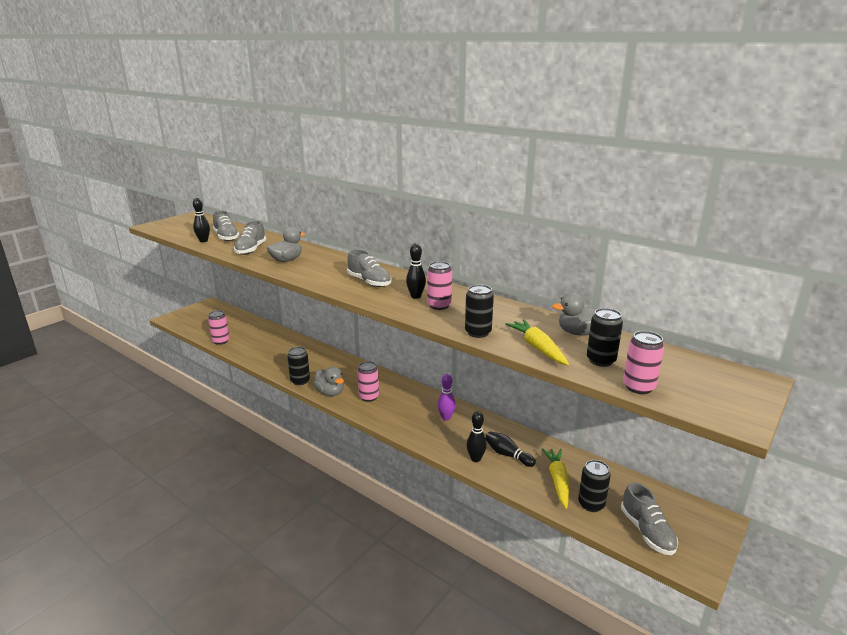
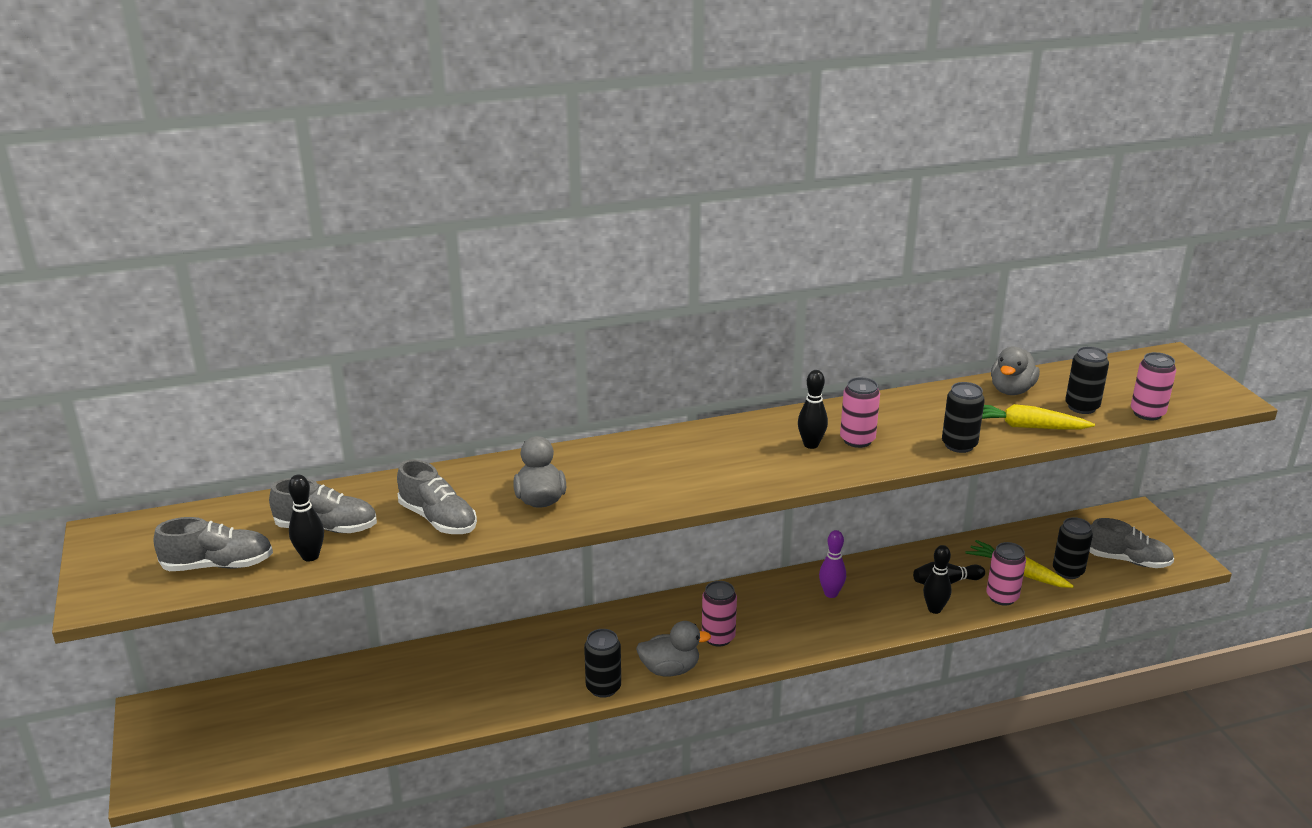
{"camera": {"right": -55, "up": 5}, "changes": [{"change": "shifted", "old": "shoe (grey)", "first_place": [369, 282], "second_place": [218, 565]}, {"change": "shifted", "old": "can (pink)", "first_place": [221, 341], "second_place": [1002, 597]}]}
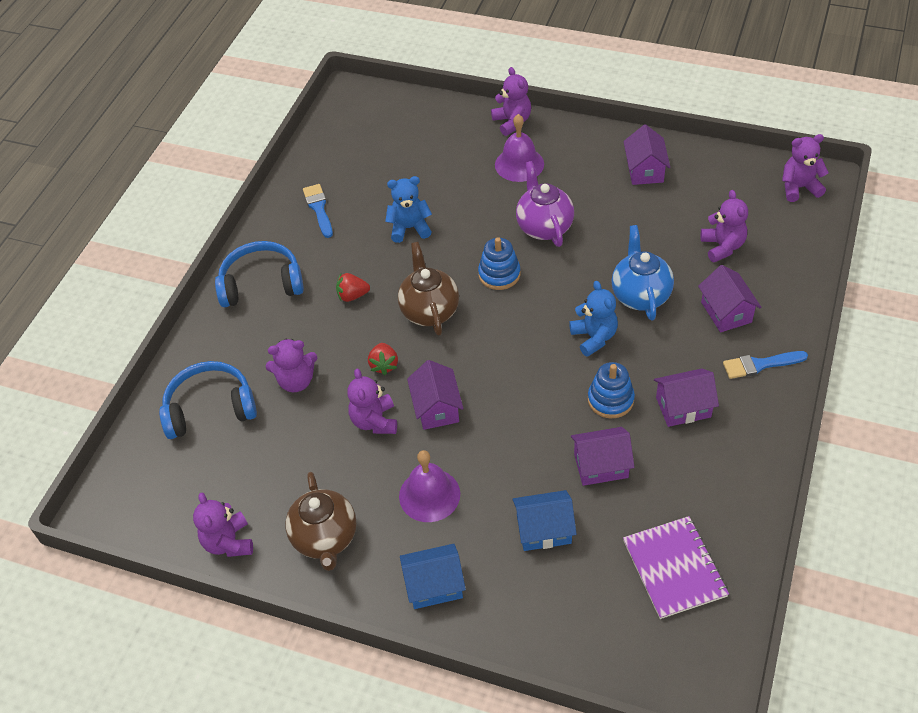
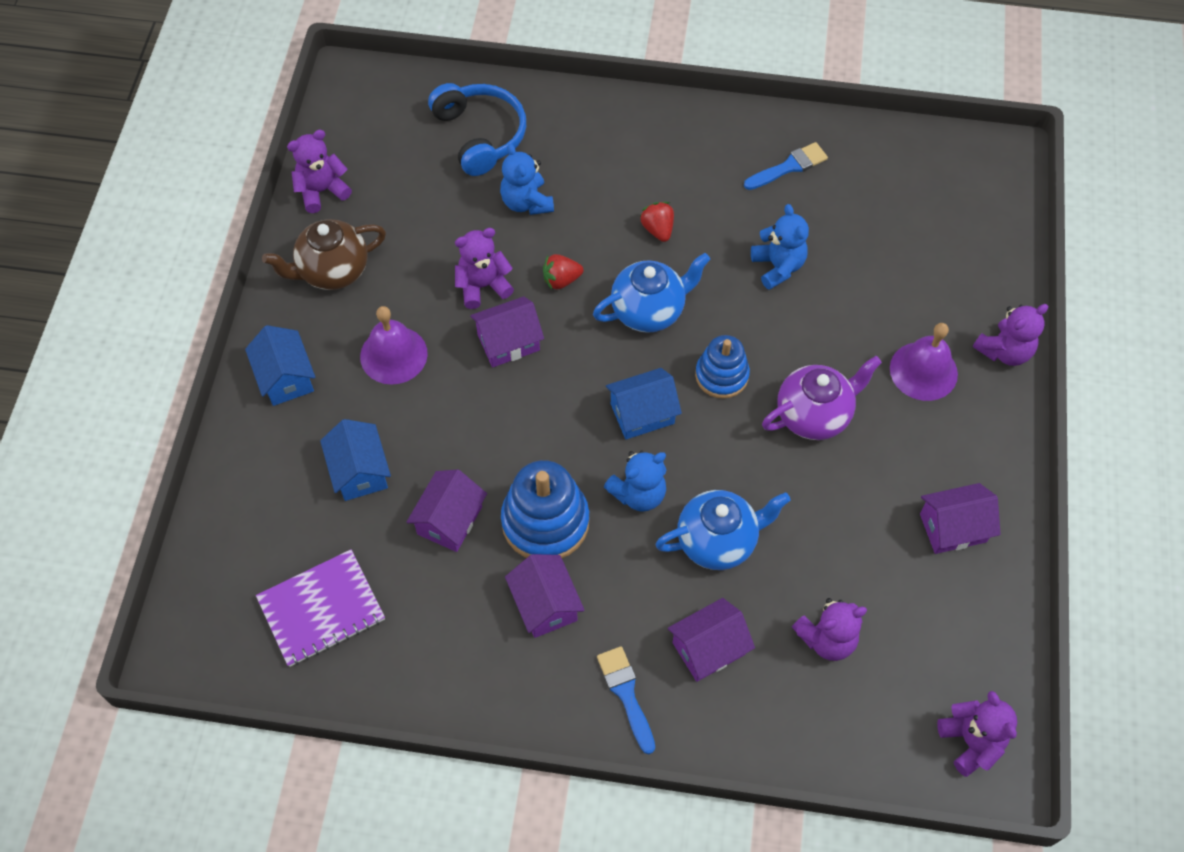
{"camera": {"right": 75, "up": 10}, "changes": [{"change": "rotated", "old": "house (purple)", "first_place": [601, 466], "second_place": [449, 520], "degrees": 45}, {"change": "repainted", "old": "teddy bear (purple)", "new": "teddy bear (blue)", "first_place": [296, 381], "second_place": [526, 202]}, {"change": "scaled", "old": "stacking toy (blue)", "first_place": [610, 400], "second_place": [545, 521], "factor": 1.56}, {"change": "repainted", "old": "teapot (brown)", "new": "teapot (blue)", "first_place": [429, 311], "second_place": [649, 311]}, {"change": "new", "new": "house (blue)", "second_place": [642, 414]}, {"change": "gone", "old": "headphones (blue)", "first_place": [261, 284]}]}
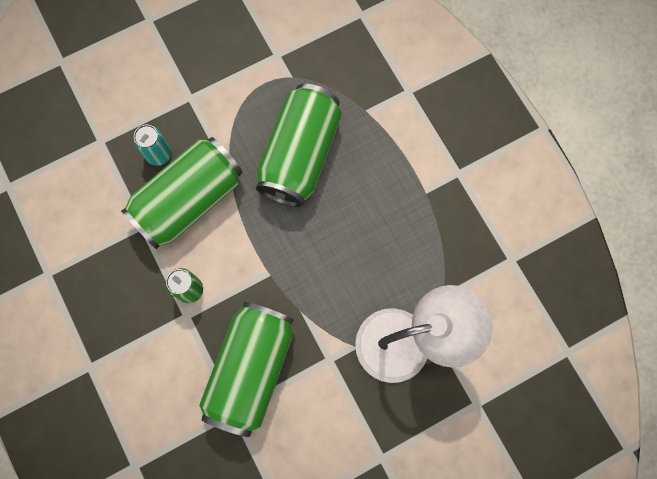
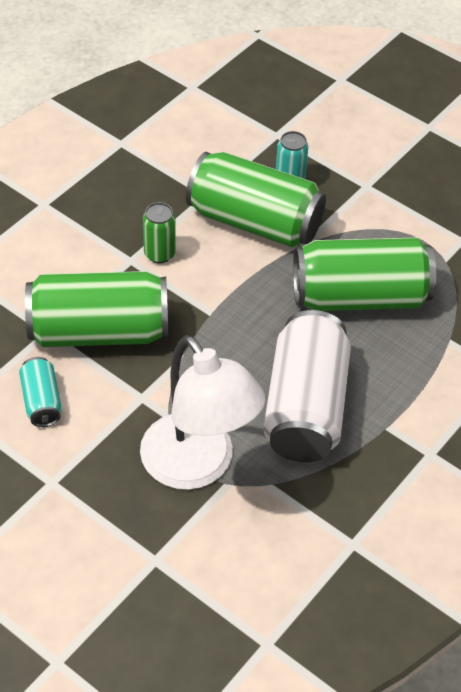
{"camera": {"right": 65, "up": -25}, "changes": [{"change": "new", "new": "can (turquoise)", "second_place": [41, 401]}, {"change": "new", "new": "can (white)", "second_place": [305, 407]}]}
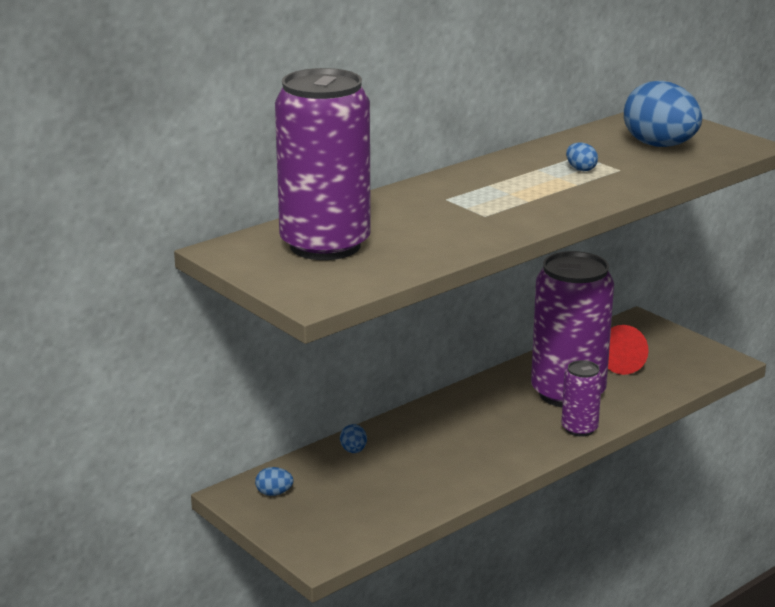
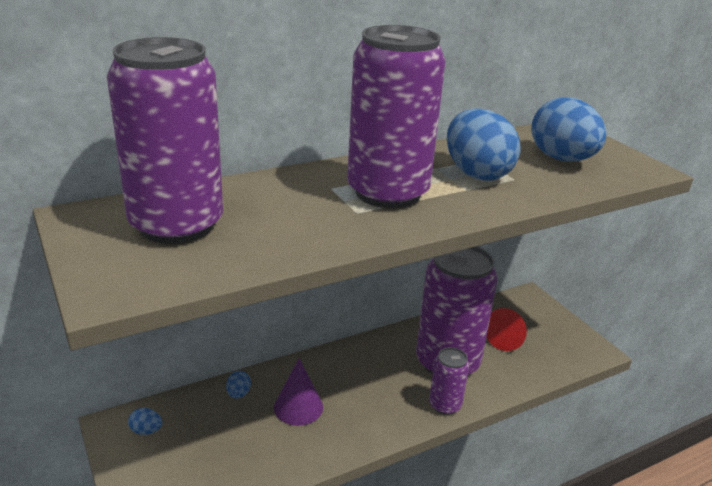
{"camera": {"right": 10, "up": 5}, "changes": [{"change": "new", "new": "cone (purple)", "second_place": [298, 407]}, {"change": "new", "new": "can (purple)", "second_place": [387, 193]}, {"change": "scaled", "old": "egg (blue)", "first_place": [581, 169], "second_place": [476, 173], "factor": 2.47}]}
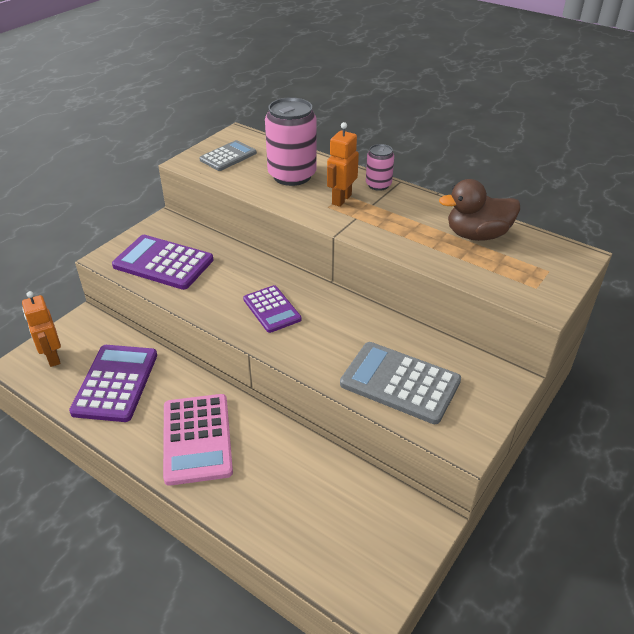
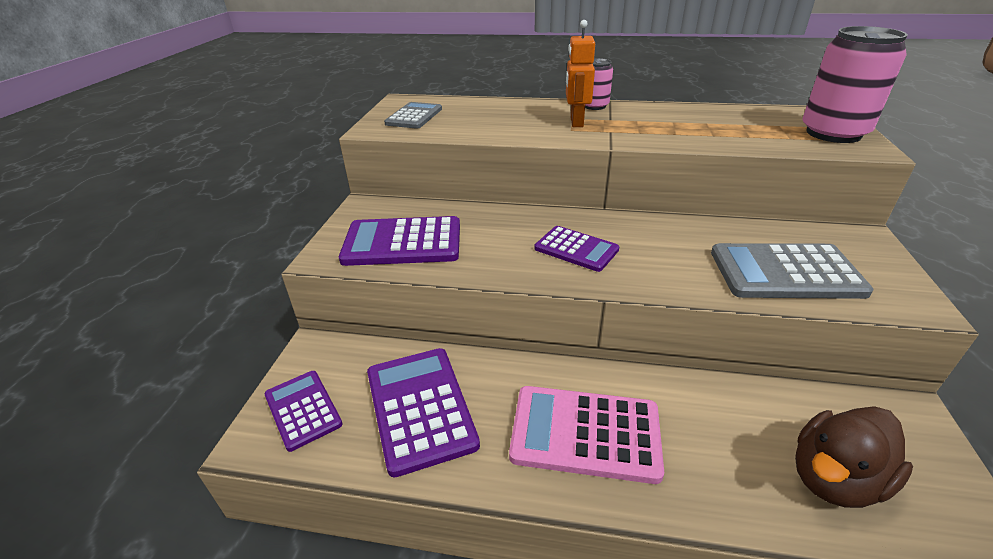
{"camera": {"right": -25, "up": -5}, "changes": [{"change": "swapped", "old": "robot (orange)", "new": "calculator (purple)", "first_place": [52, 357], "second_place": [303, 409]}, {"change": "rotated", "old": "calculator (pink)", "first_place": [197, 439], "second_place": [585, 433], "degrees": 135}, {"change": "shifted", "old": "duck (brown)", "first_place": [477, 235], "second_place": [834, 479]}, {"change": "shifted", "old": "can (pink)", "first_place": [292, 175], "second_place": [833, 133]}]}
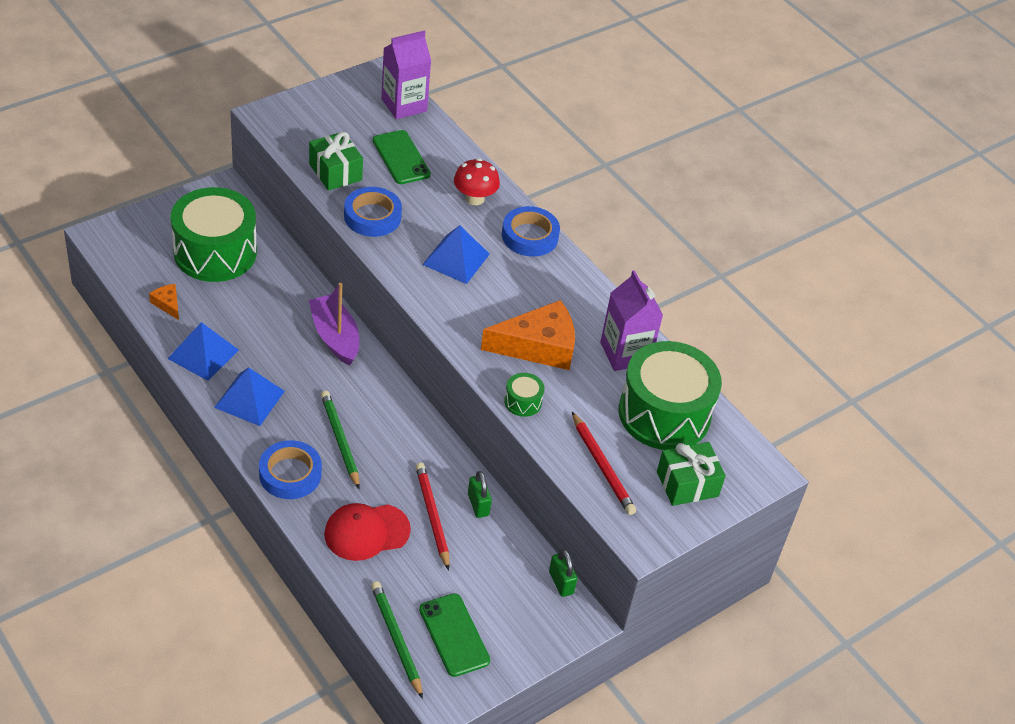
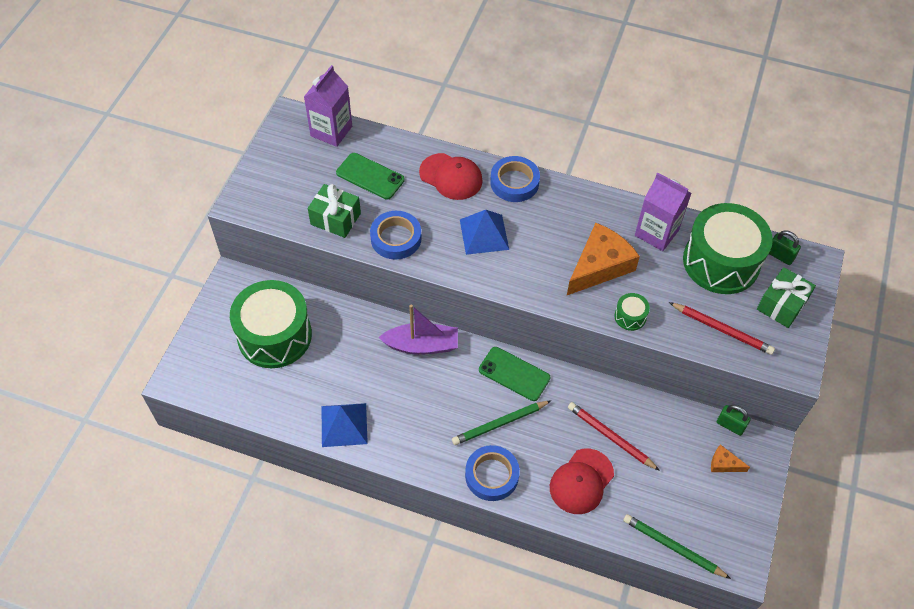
{"camera": {"right": -30, "up": 10}, "changes": [{"change": "rotated", "old": "boat (purple)", "first_place": [335, 337], "second_place": [422, 345], "degrees": 150}, {"change": "swapped", "old": "mushroom (red)", "new": "cap (red)", "first_place": [474, 198], "second_place": [451, 177]}, {"change": "rotated", "old": "pencil (green)", "first_place": [340, 440], "second_place": [499, 424], "degrees": -60}, {"change": "shifted", "old": "phone (green)", "first_place": [454, 635], "second_place": [514, 374]}, {"change": "shifted", "old": "cheese (orange)", "first_place": [167, 304], "second_place": [724, 464]}, {"change": "shifted", "old": "padlock (green)", "first_place": [478, 505], "second_place": [780, 256]}, {"change": "gone", "old": "pyramid (blue)", "first_place": [249, 399]}]}
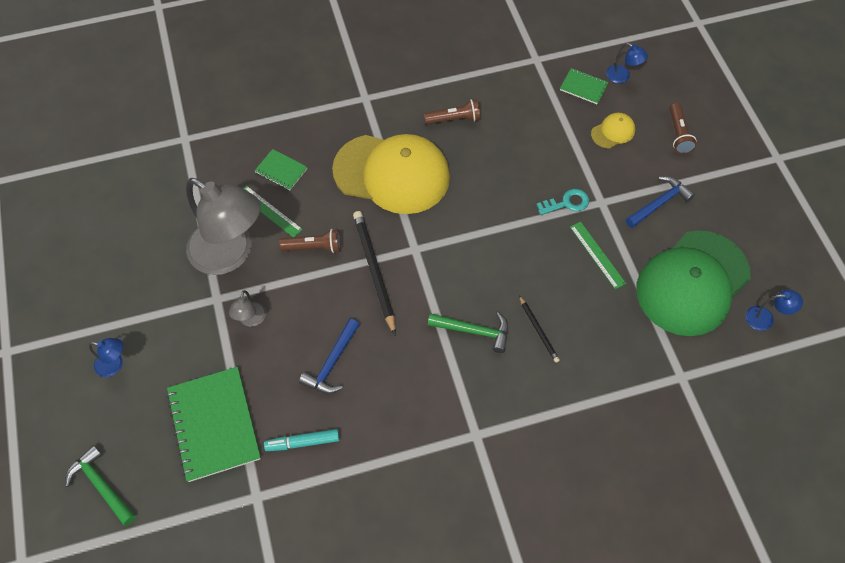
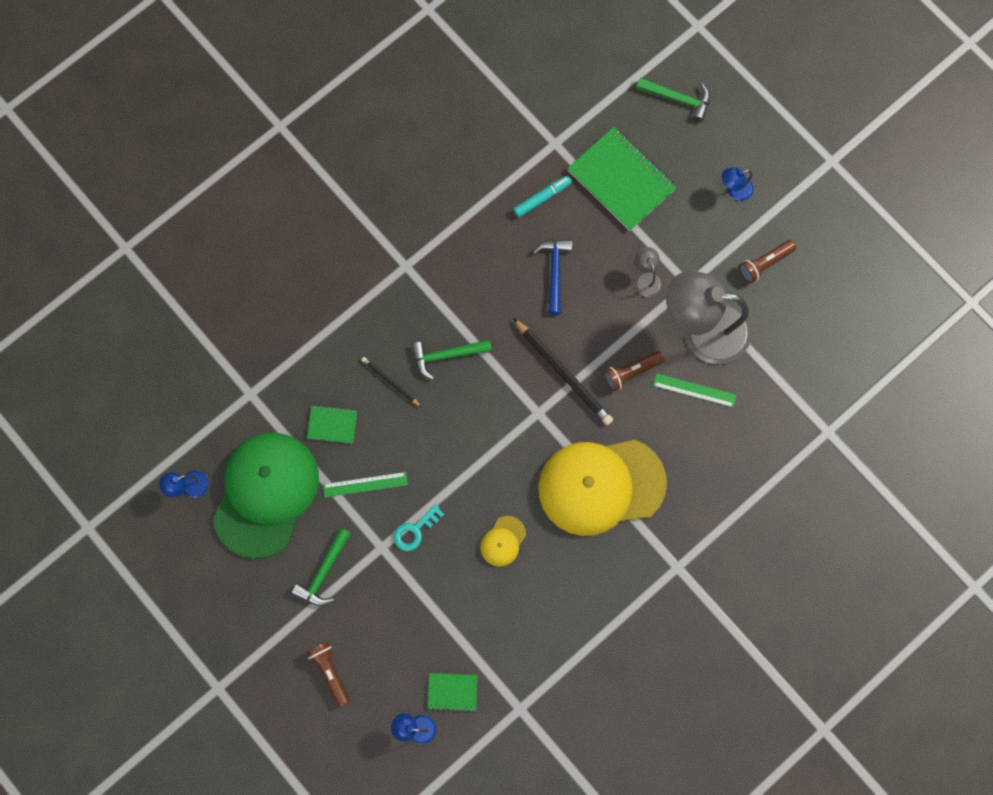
{"camera": {"right": 155, "up": 15}, "changes": [{"change": "repainted", "old": "hammer (blue)", "new": "hammer (green)", "first_place": [659, 203], "second_place": [324, 572]}, {"change": "shifted", "old": "notebook (green)", "first_place": [281, 171], "second_place": [332, 425]}, {"change": "rotated", "old": "ruler (green)", "first_place": [597, 255], "second_place": [365, 484], "degrees": -45}, {"change": "shifted", "old": "cap (yellow)", "first_place": [613, 132], "second_place": [503, 541]}, {"change": "shifted", "old": "flashlight (brown)", "first_place": [454, 119], "second_place": [764, 264]}]}
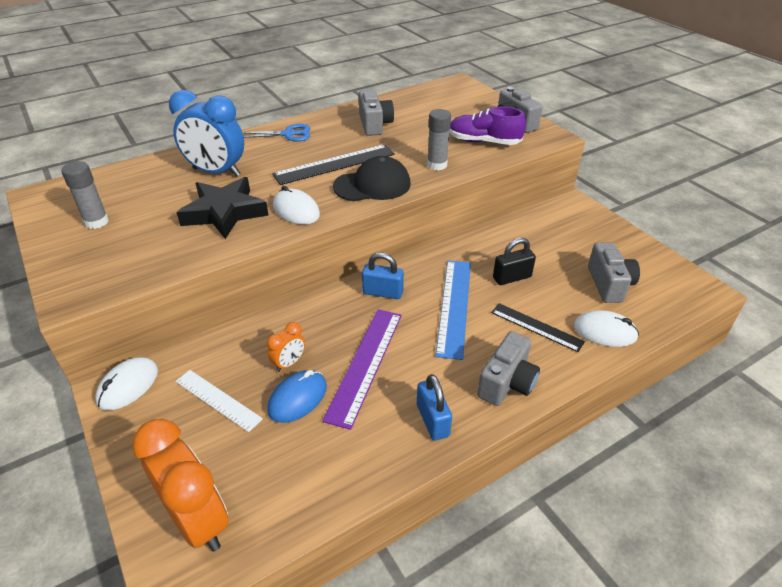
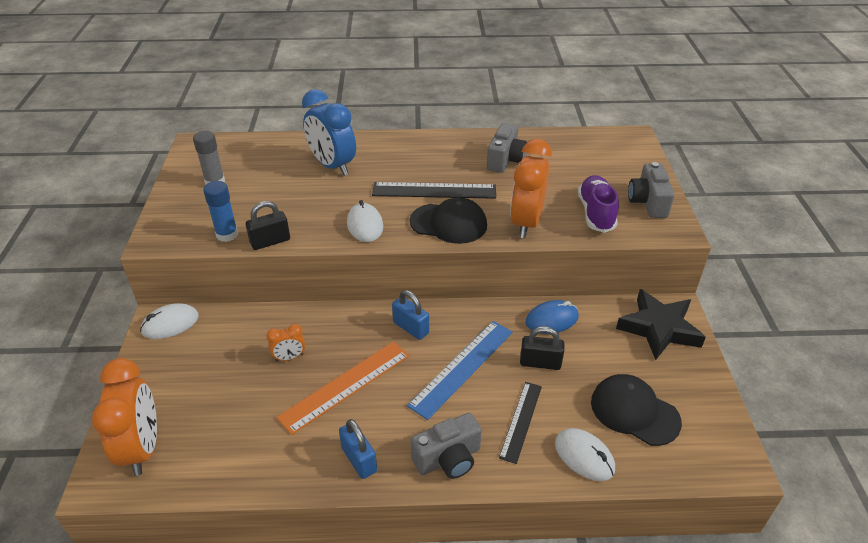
{"camera": {"right": 30, "up": 0}, "changes": [{"change": "new", "new": "glue stick (blue)", "second_place": [227, 235]}, {"change": "new", "new": "padlock (black)", "second_place": [270, 241]}, {"change": "repainted", "old": "ruler (purple)", "new": "ruler (orange)", "first_place": [365, 364], "second_place": [345, 385]}, {"change": "rotated", "old": "padlock (blue)", "first_place": [432, 420], "second_place": [359, 459], "degrees": -45}, {"change": "rotated", "old": "ruler (black)", "first_place": [536, 327], "second_place": [521, 421], "degrees": 45}, {"change": "swapped", "old": "glue stick (grey)", "new": "clock (orange)", "first_place": [437, 165], "second_place": [526, 223]}, {"change": "shifted", "old": "mouse (blue)", "first_place": [297, 398], "second_place": [551, 320]}, {"change": "rotated", "old": "shoe (purple)", "first_place": [483, 142], "second_place": [596, 213], "degrees": 45}, {"change": "swapped", "old": "camera (grey)", "new": "cap (black)", "first_place": [609, 284], "second_place": [634, 412]}, {"change": "shifted", "old": "star (black)", "first_place": [225, 212], "second_place": [659, 328]}, {"change": "gone", "old": "ruler (white)", "first_place": [218, 400]}, {"change": "gone", "old": "scissors (blue)", "first_place": [288, 134]}]}
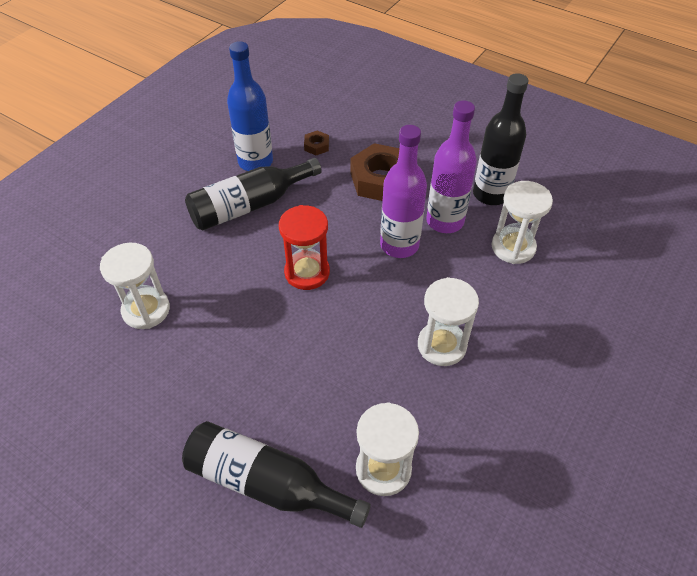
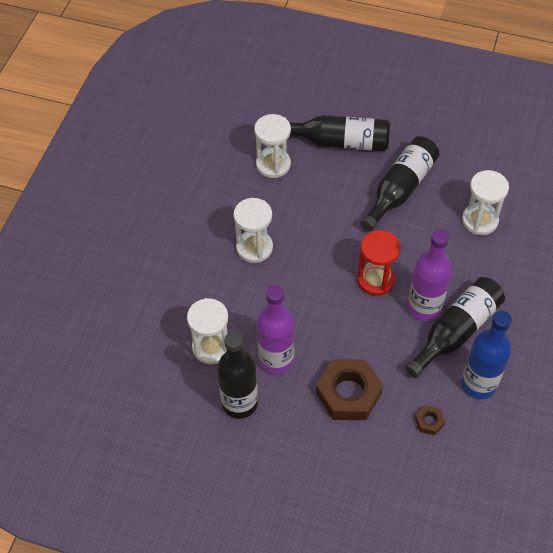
{"camera": {"right": 165, "up": 5}, "changes": [{"change": "new", "new": "bottle (black)", "second_place": [400, 189]}, {"change": "shifted", "old": "bottle (purple)", "first_place": [399, 245], "second_place": [424, 307]}]}
